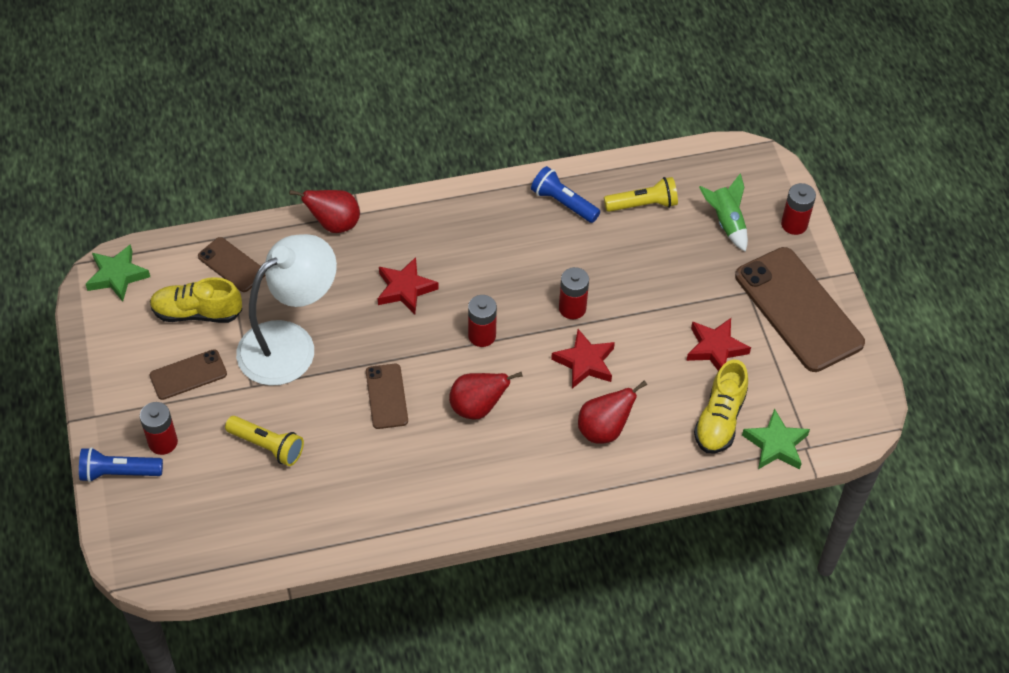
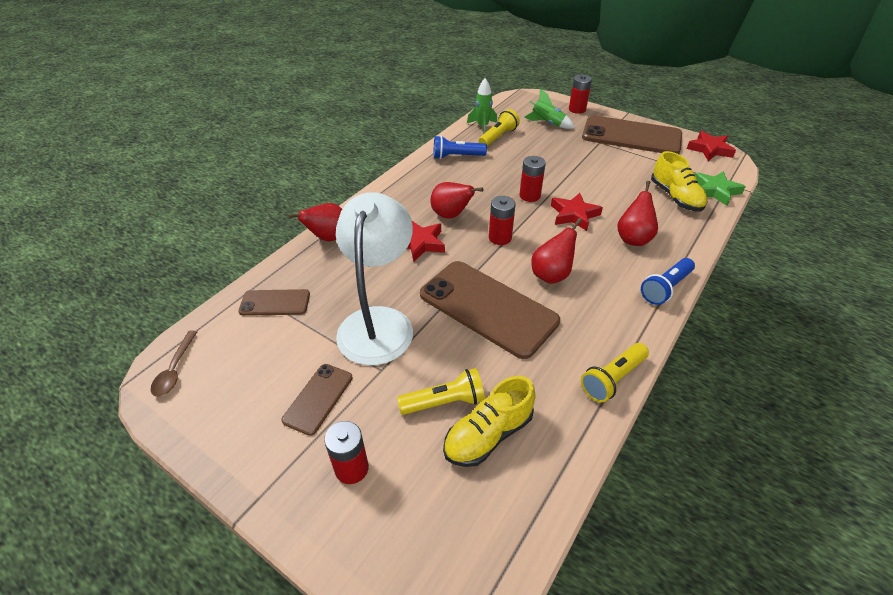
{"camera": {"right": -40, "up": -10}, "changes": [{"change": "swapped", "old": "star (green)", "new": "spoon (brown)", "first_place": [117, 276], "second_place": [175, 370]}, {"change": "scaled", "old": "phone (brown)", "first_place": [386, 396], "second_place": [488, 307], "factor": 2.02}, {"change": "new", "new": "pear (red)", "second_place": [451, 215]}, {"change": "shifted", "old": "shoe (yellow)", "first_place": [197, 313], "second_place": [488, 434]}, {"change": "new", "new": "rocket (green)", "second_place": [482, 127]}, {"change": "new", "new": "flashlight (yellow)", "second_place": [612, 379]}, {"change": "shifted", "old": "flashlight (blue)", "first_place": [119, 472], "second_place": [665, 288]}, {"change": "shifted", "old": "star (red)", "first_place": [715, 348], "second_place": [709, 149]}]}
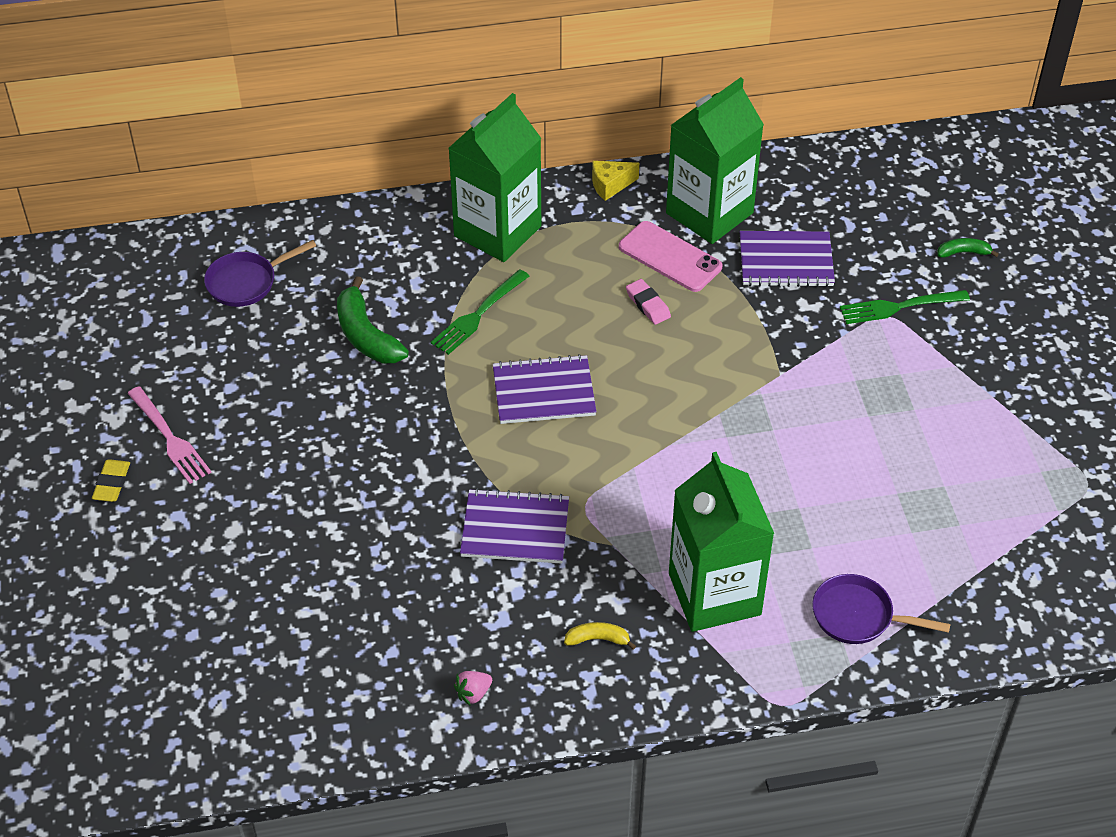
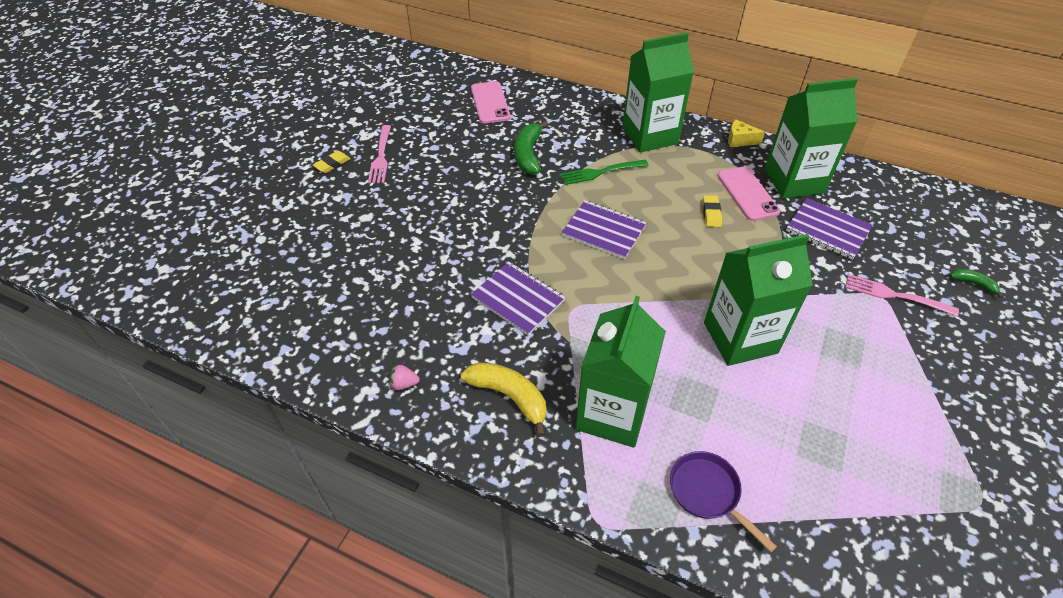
{"camera": {"right": 35, "up": 0}, "changes": [{"change": "scaled", "old": "banana (yellow)", "first_place": [598, 639], "second_place": [509, 397], "factor": 1.9}, {"change": "swapped", "old": "pan (purple)", "new": "phone (pink)", "first_place": [246, 282], "second_place": [490, 103]}, {"change": "repainted", "old": "eraser (pink)", "new": "eraser (yellow)", "first_place": [648, 305], "second_place": [711, 213]}, {"change": "new", "new": "carton (green)", "second_place": [740, 338]}, {"change": "repainted", "old": "fork (green)", "new": "fork (pink)", "first_place": [899, 307], "second_place": [895, 295]}]}
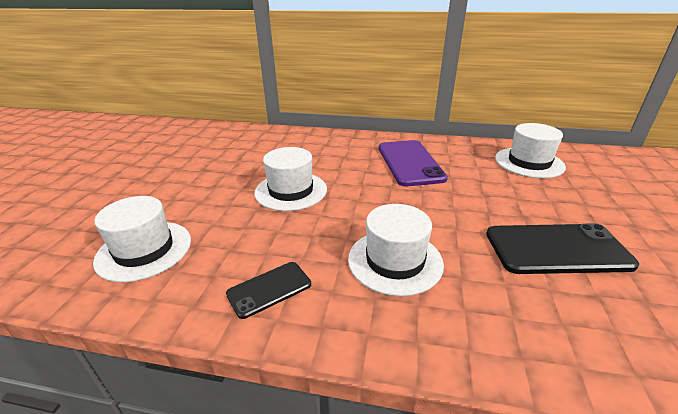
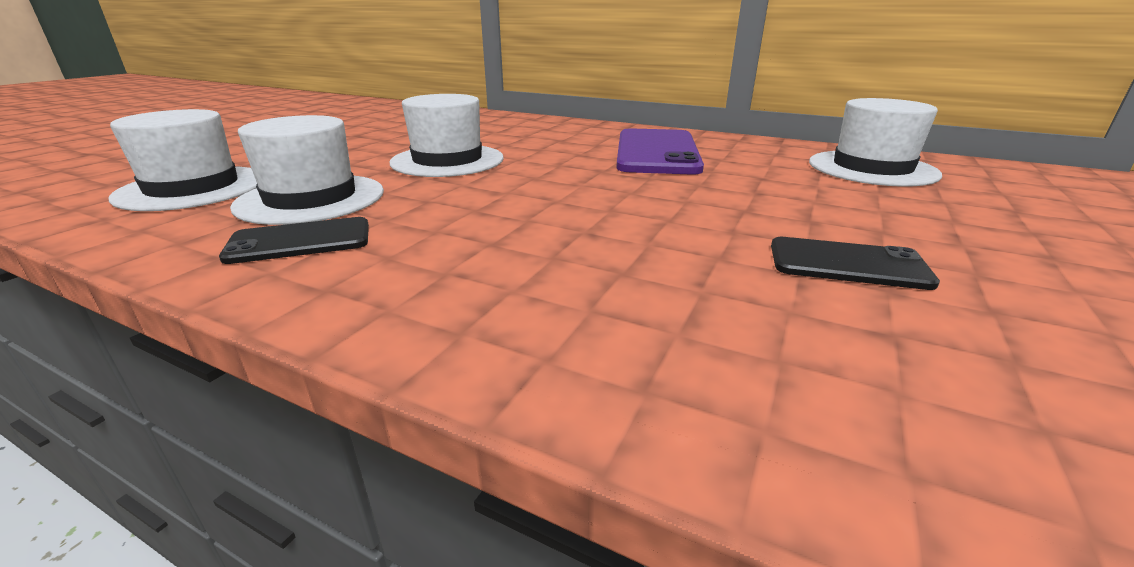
{"camera": {"right": 15, "up": -5}, "changes": [{"change": "shifted", "old": "hat (white)", "first_place": [395, 261], "second_place": [311, 199]}, {"change": "scaled", "old": "phone (black)", "first_place": [556, 249], "second_place": [847, 264], "factor": 0.56}]}
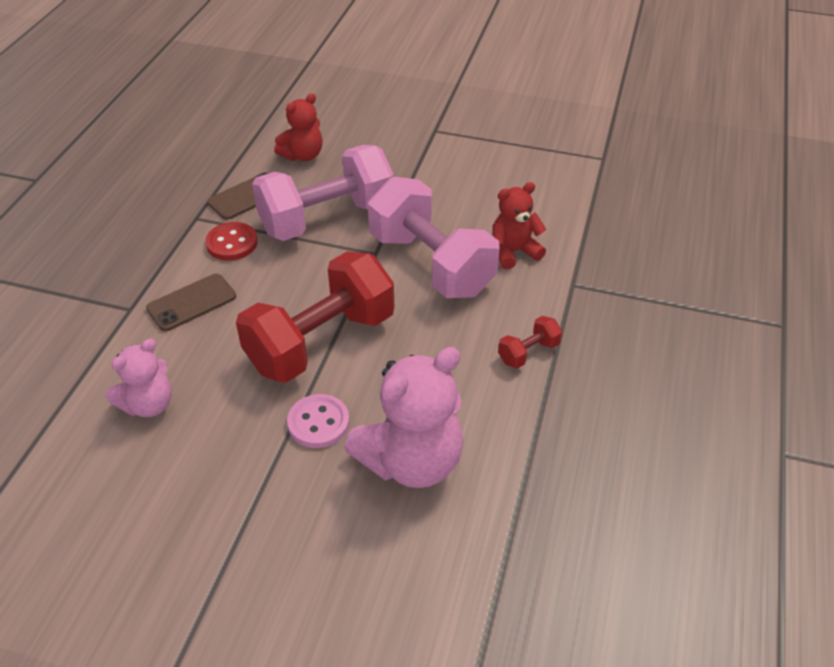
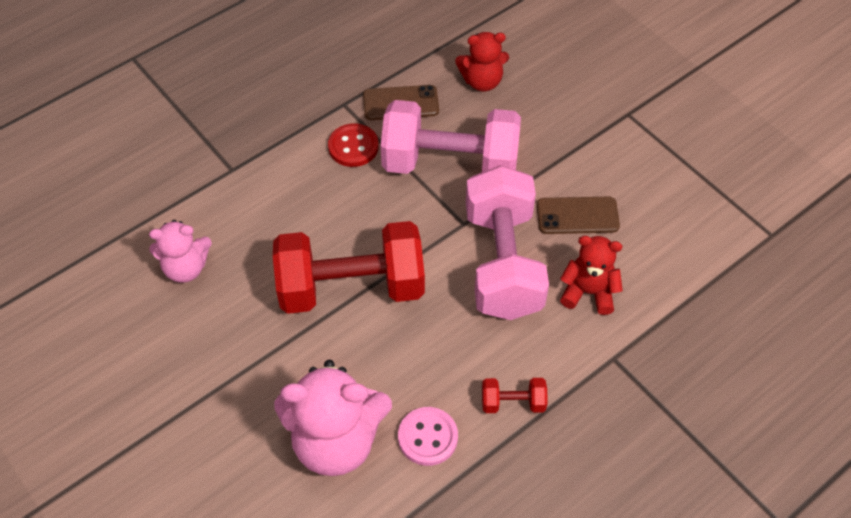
{"camera": {"right": 35, "up": 10}, "changes": [{"change": "shifted", "old": "button (pink)", "first_place": [318, 423], "second_place": [428, 437]}, {"change": "shifted", "old": "phone (brown)", "first_place": [191, 302], "second_place": [577, 216]}]}
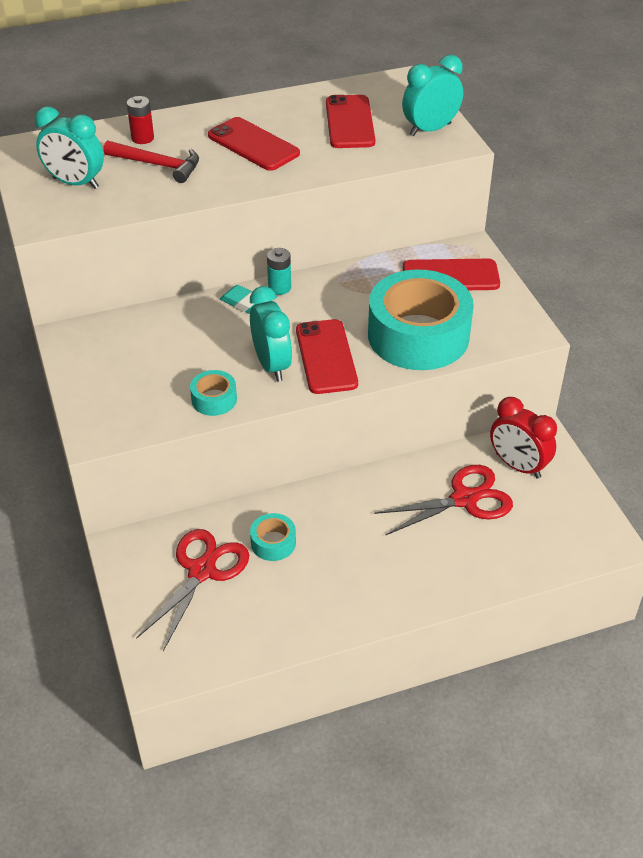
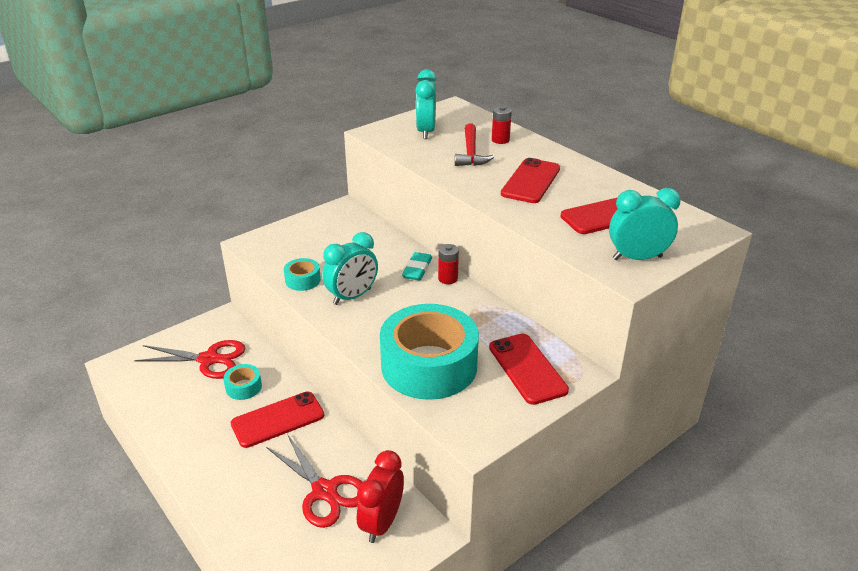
{"camera": {"right": 70, "up": -10}, "changes": [{"change": "shifted", "old": "phone (red)", "first_place": [326, 357], "second_place": [278, 419]}, {"change": "repainted", "old": "battery (turquoise)", "new": "battery (red)", "first_place": [279, 288], "second_place": [448, 278]}, {"change": "rotated", "old": "clock (turquoise)", "first_place": [430, 129], "second_place": [637, 258], "degrees": -45}]}
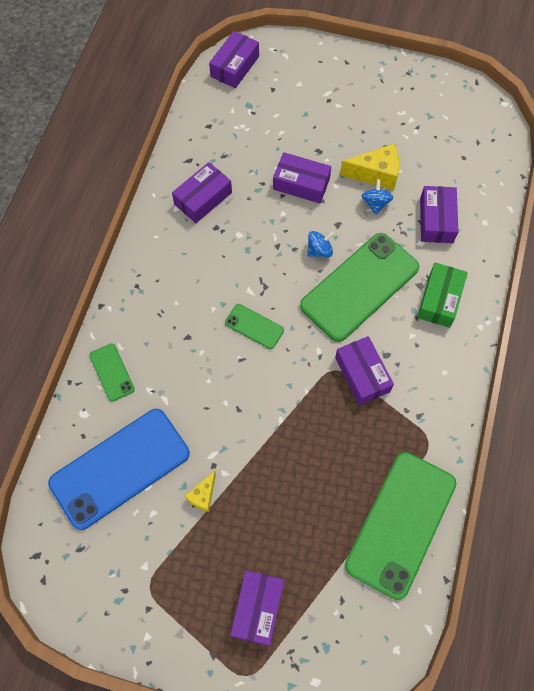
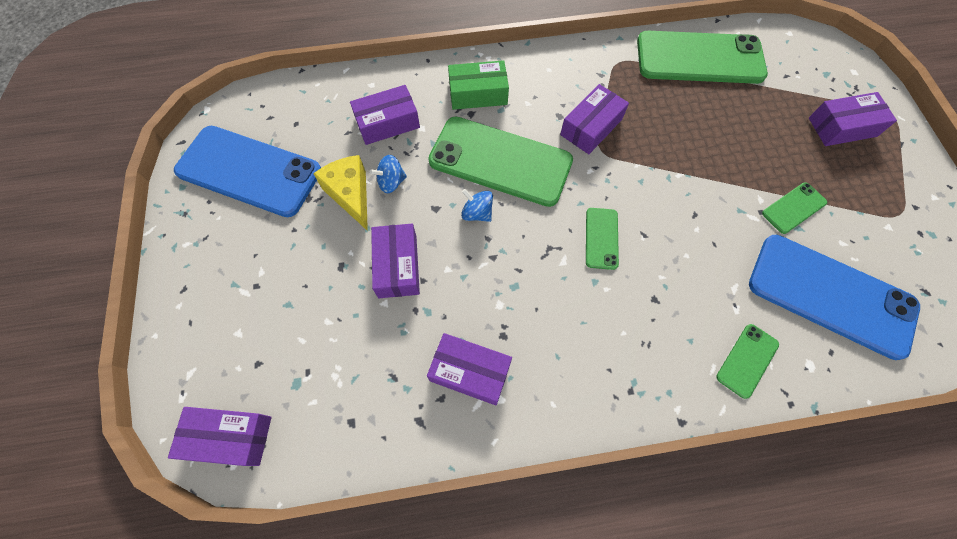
{"camera": {"right": -115, "up": 0}, "changes": [{"change": "new", "new": "phone (blue)", "second_place": [249, 171]}, {"change": "swapped", "old": "cheese (yellow)", "new": "phone (green)", "first_place": [203, 495], "second_place": [793, 208]}]}
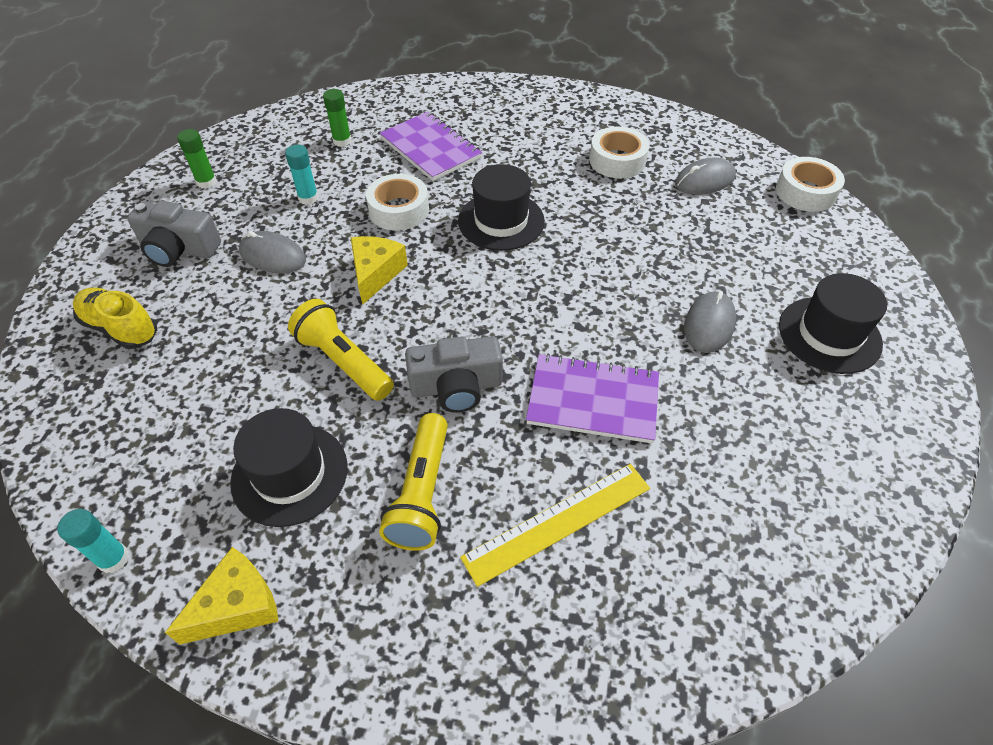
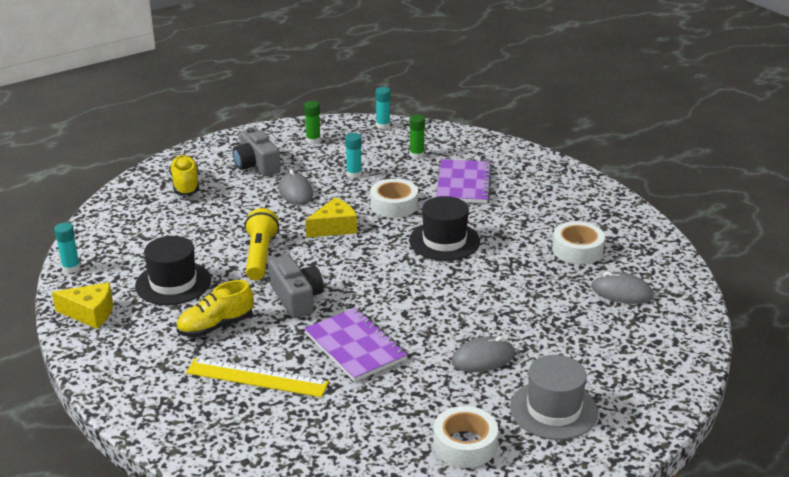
{"camera": {"right": 45, "up": -20}, "changes": [{"change": "swapped", "old": "flashlight (yellow)", "new": "shoe (yellow)", "first_place": [422, 492], "second_place": [216, 326]}, {"change": "rotated", "old": "camera (grey)", "first_place": [456, 387], "second_place": [296, 298], "degrees": -150}, {"change": "new", "new": "glue stick (turquoise)", "second_place": [383, 125]}, {"change": "shifted", "old": "tape (white)", "first_place": [805, 192], "second_place": [465, 445]}, {"change": "repainted", "old": "hat (black)", "new": "hat (grey)", "first_place": [829, 335], "second_place": [553, 410]}]}
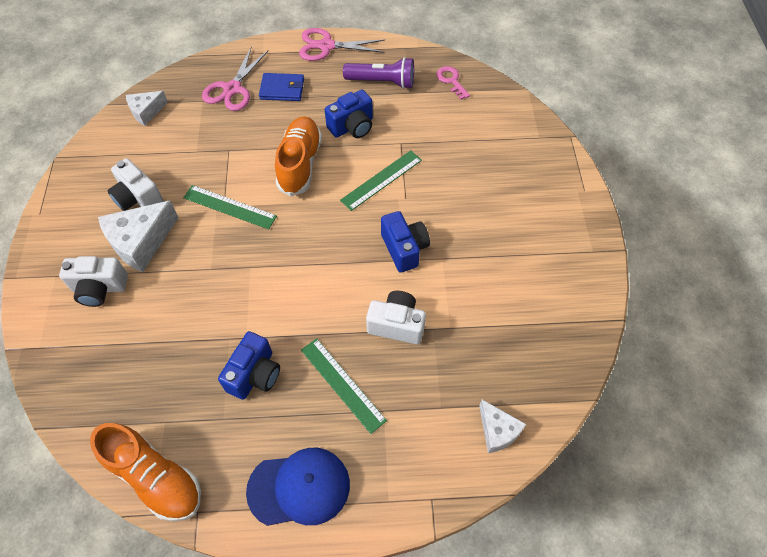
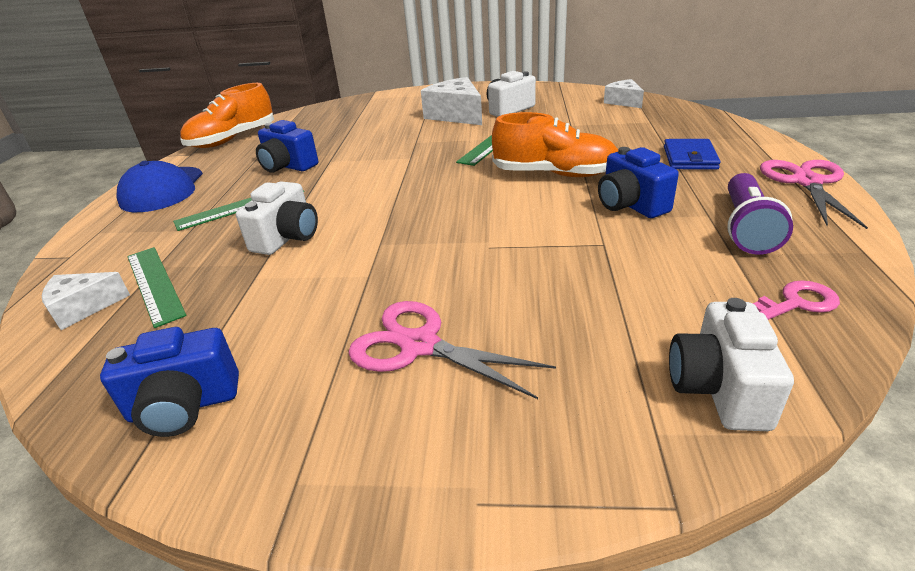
{"camera": {"right": 100, "up": -25}, "changes": [{"change": "shifted", "old": "camera (blue)", "first_place": [404, 249], "second_place": [184, 406]}, {"change": "shifted", "old": "ruler (green)", "first_place": [381, 180], "second_place": [155, 284]}, {"change": "shifted", "old": "scissors (pink)", "first_place": [232, 89], "second_place": [419, 345]}, {"change": "shifted", "old": "camera (white)", "first_place": [99, 288], "second_place": [718, 389]}]}
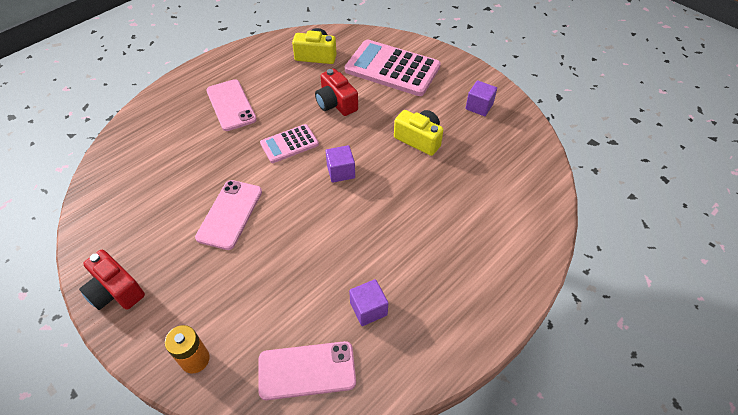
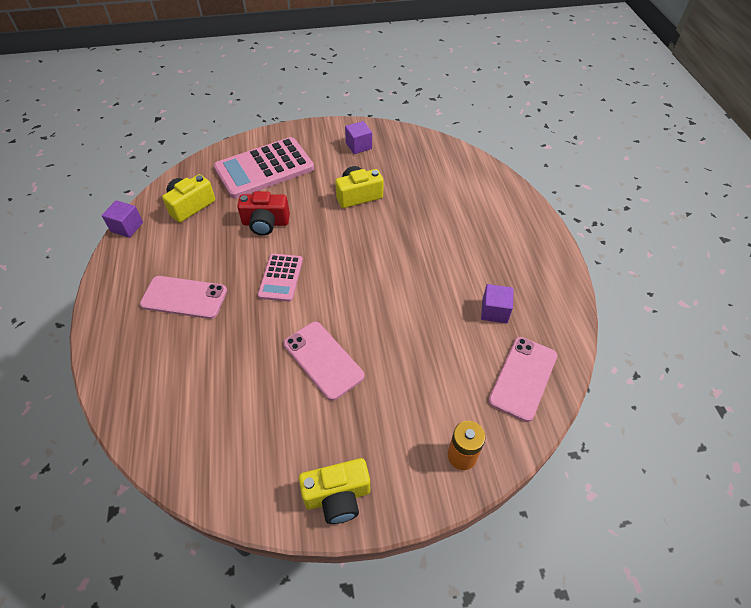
{"camera": {"right": -55, "up": 0}, "changes": [{"change": "shifted", "old": "cube (purple)", "first_place": [341, 171], "second_place": [127, 227]}, {"change": "repainted", "old": "camera (red)", "new": "camera (yellow)", "first_place": [116, 291], "second_place": [337, 496]}]}
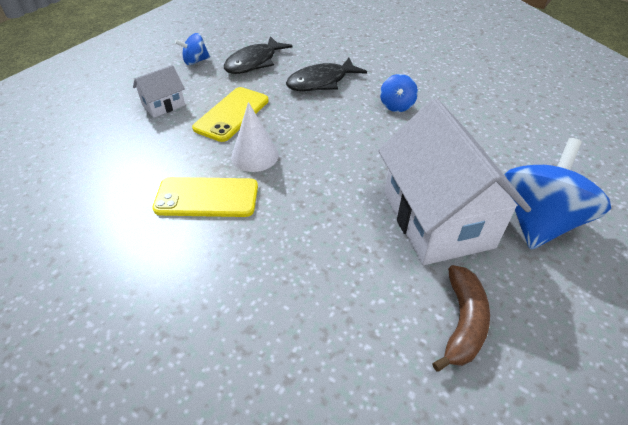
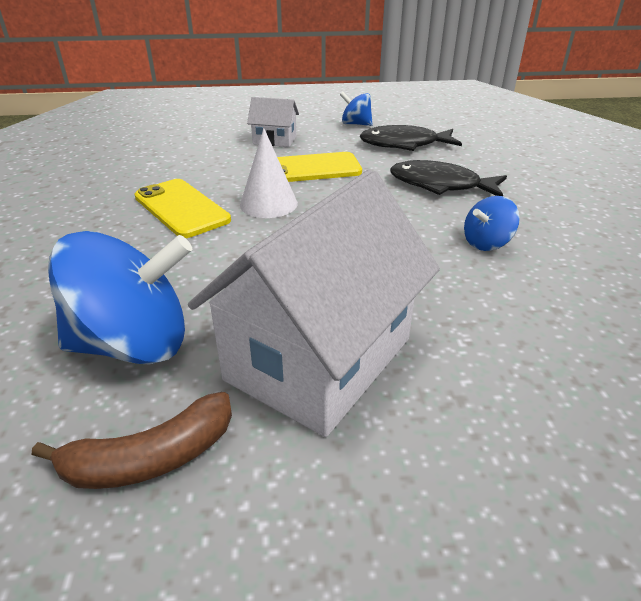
{"camera": {"right": 50, "up": -10}, "changes": [{"change": "shifted", "old": "spinning top (blue)", "first_place": [538, 221], "second_place": [134, 344]}]}
